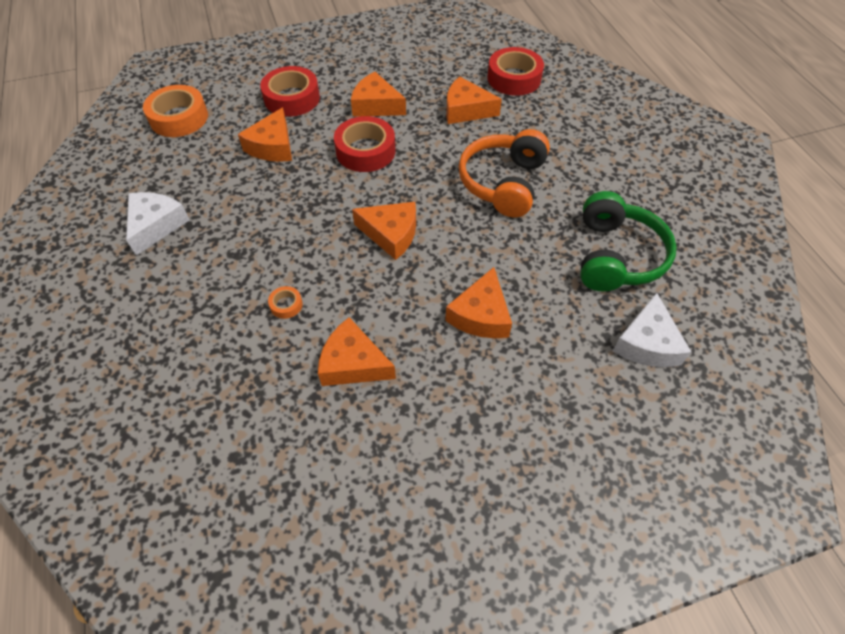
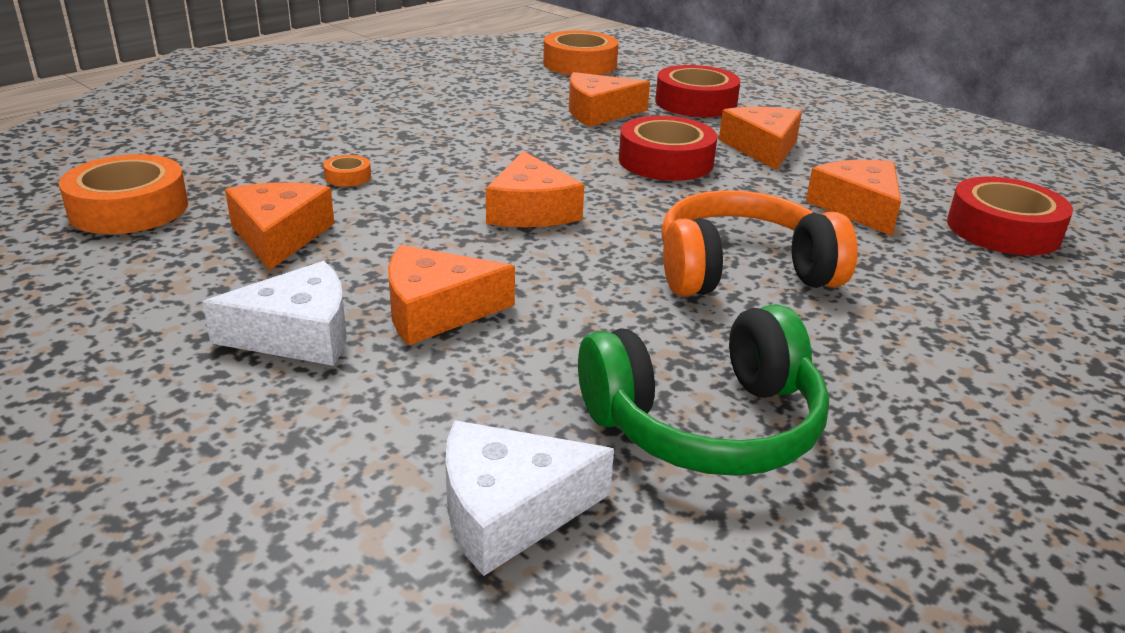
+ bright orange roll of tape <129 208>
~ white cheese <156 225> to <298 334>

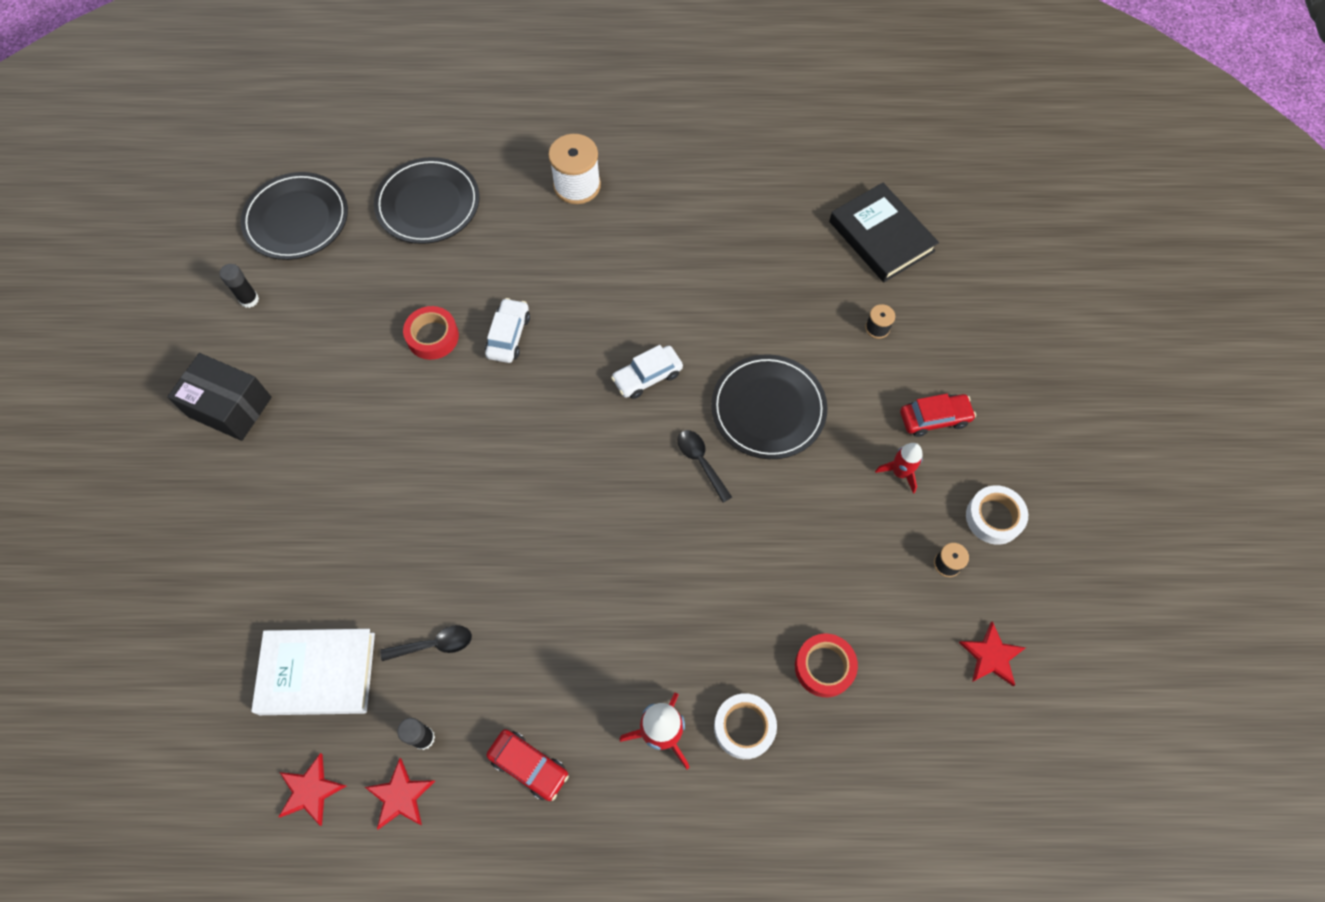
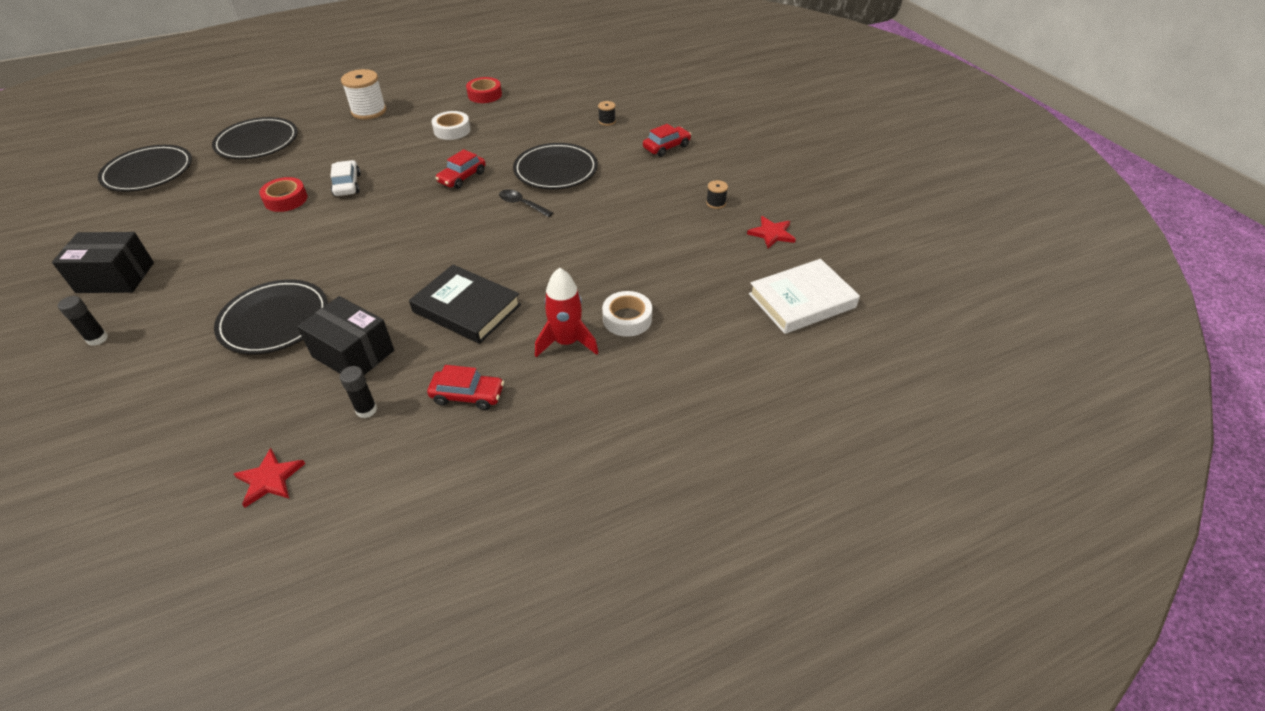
~ black stick of glue <249 299> to <97 339>
+ black plate <274 320>
~ black teaspoon <434 645> to black package <353 353>
~ black hardcover <881 236> to <467 308>
~ white roll of tape <993 517> to <452 130>
~ white automobile <647 376> to red automobile <462 177>
~ red roll of tape <824 667> to <485 95>
~ white hardcover <317 673> to <802 300>
- red five-pointed star <400 796>
- red spaceship <900 472>

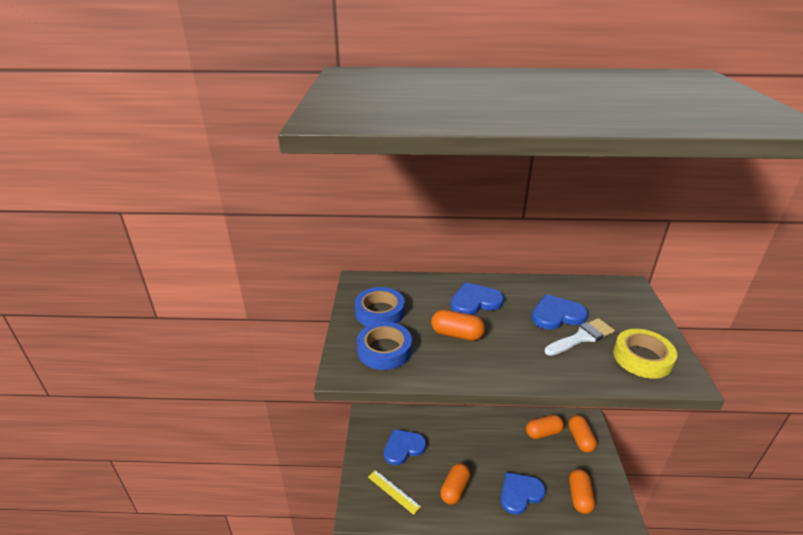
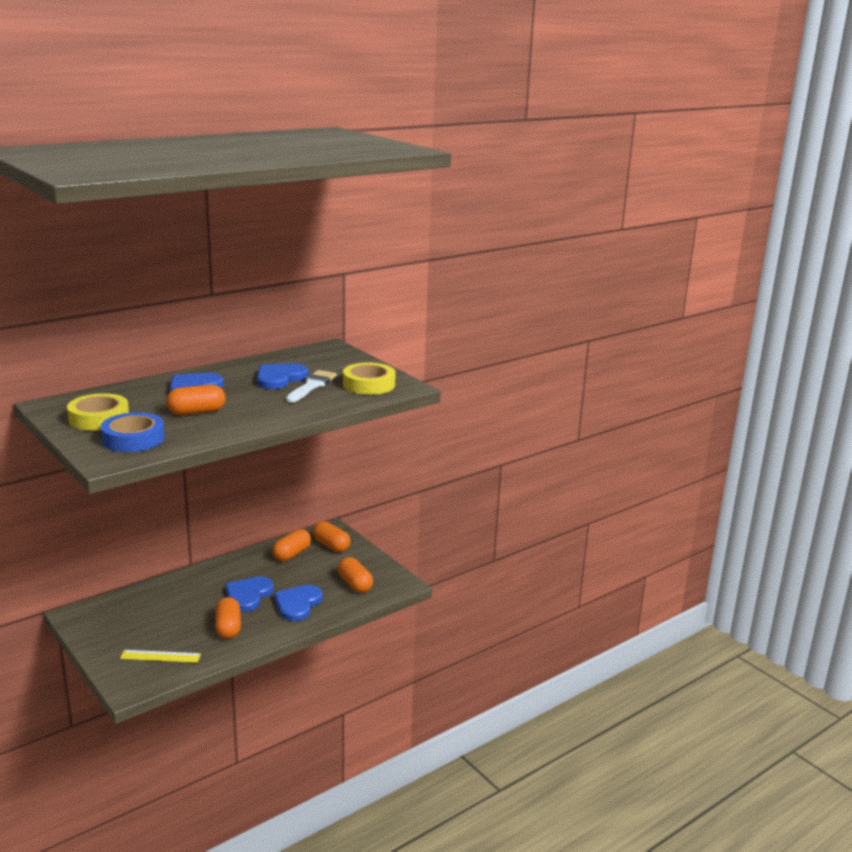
~ blue roll of tape <379 312> to yellow roll of tape <99 418>
~ blue heart <403 447> to <248 595>

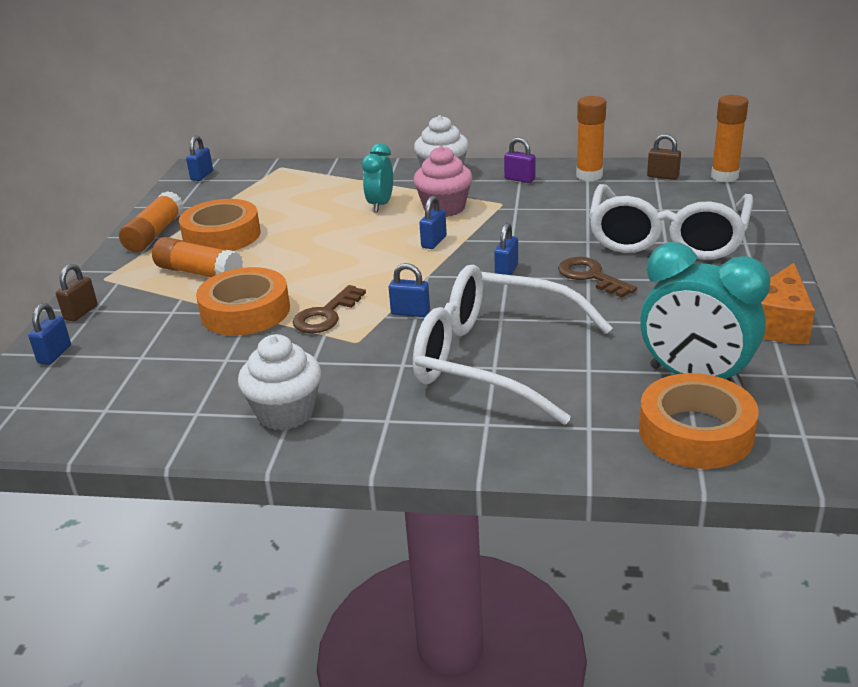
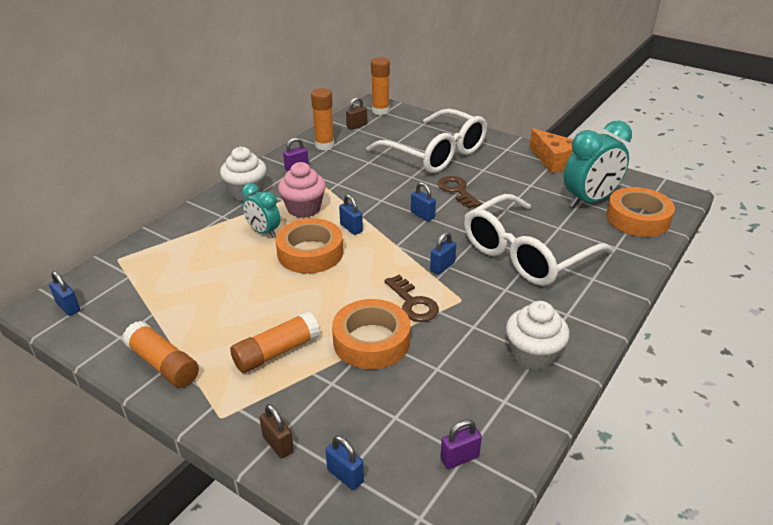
~ bright orange roll of tape <222 236> to <310 253>
~ dark brown latchkey <591 276> = <457 191> 75 degrees clockwise
+ purple lock <459 458>

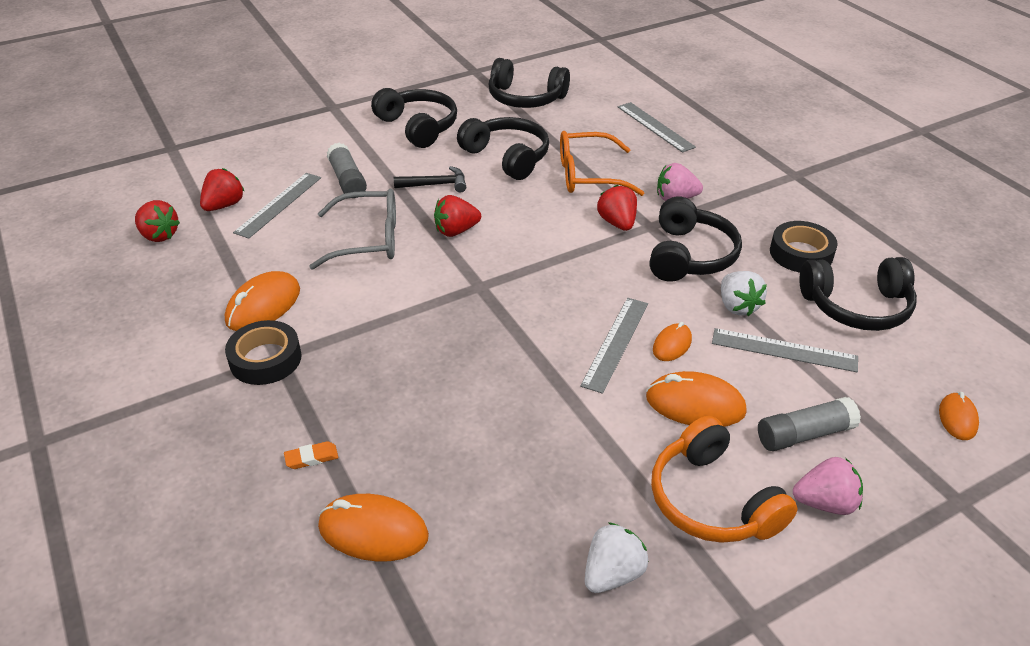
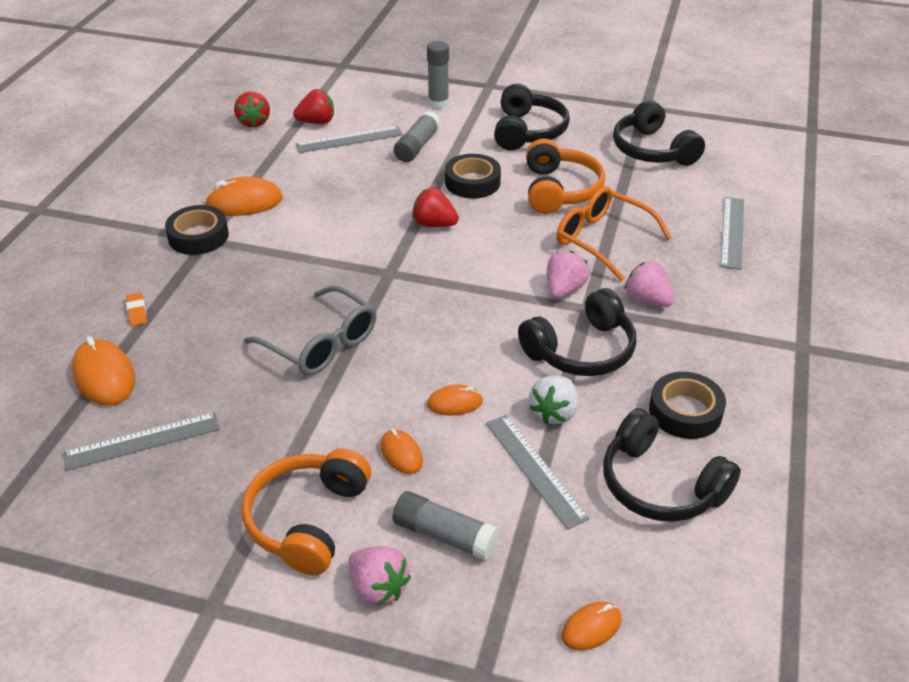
~ gray measuring stick <615 343> to <142 441>
~ bright orange eraser <311 458> = <137 311> 45 degrees clockwise
~ gray glasses <367 240> to <320 343>
~ bright orange mouse <695 404> = <401 454> x0.59
+ gray stick of glue <438 103>
~ black claw hammer <435 185> to black roll of tape <472 182>
~ black over-ear headphones <507 157> to bright orange over-ear headphones <560 190>
~ red toy strawberry <617 223> to pink toy strawberry <564 290>
- white toy strawberry <612 573>

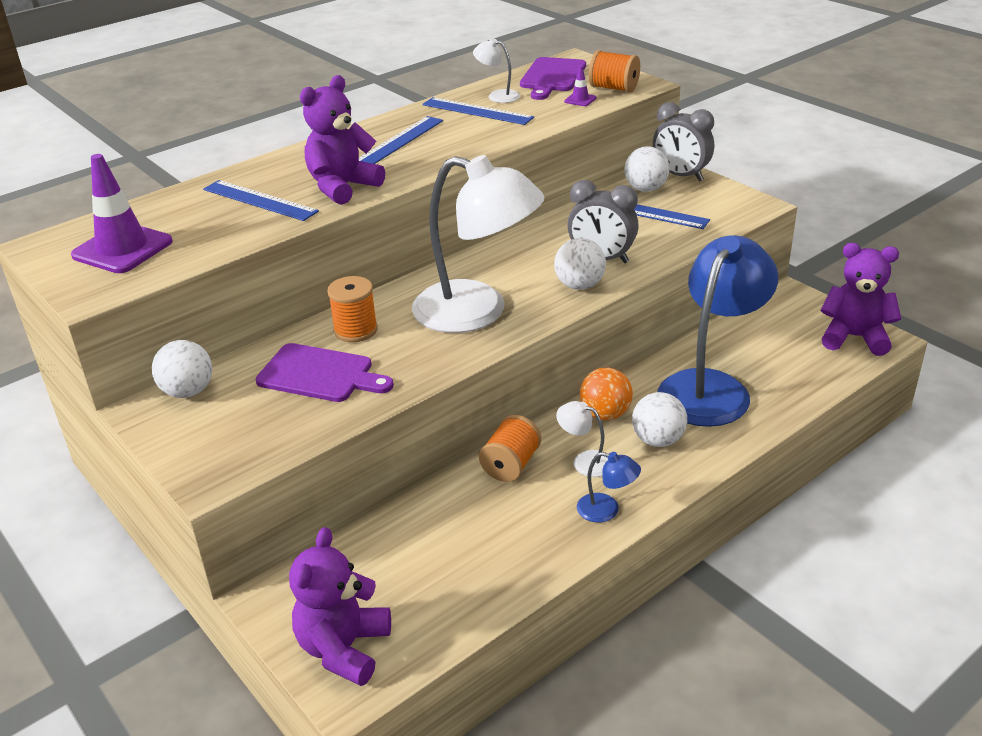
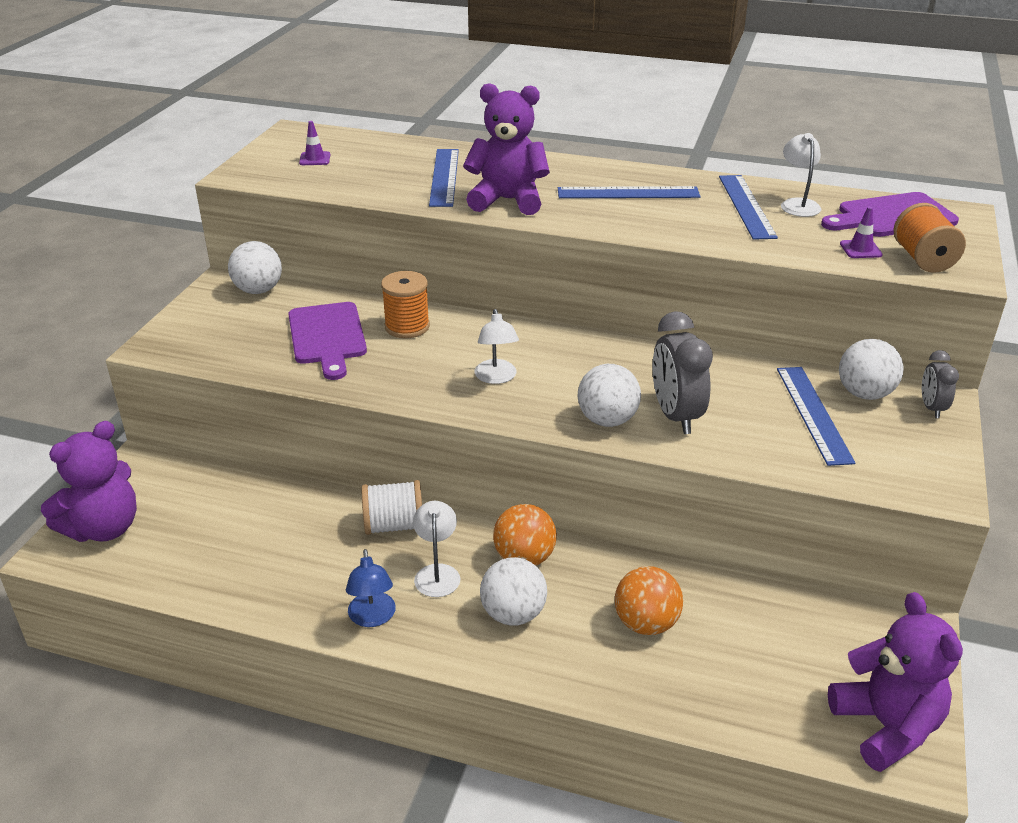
~ purple stuffed bear <344 648> = <104 528> 150 degrees clockwise
~ purple safety cone <122 249> = <315 159> x0.43
~ bright orange spool <511 465> to white spool <394 525>
~ white reading lamp <477 312> = <496 377> x0.41
~ blue reading lamp <711 387> to bright orange play ball <646 623>
~ gray clock <680 176> = <931 408> x0.57

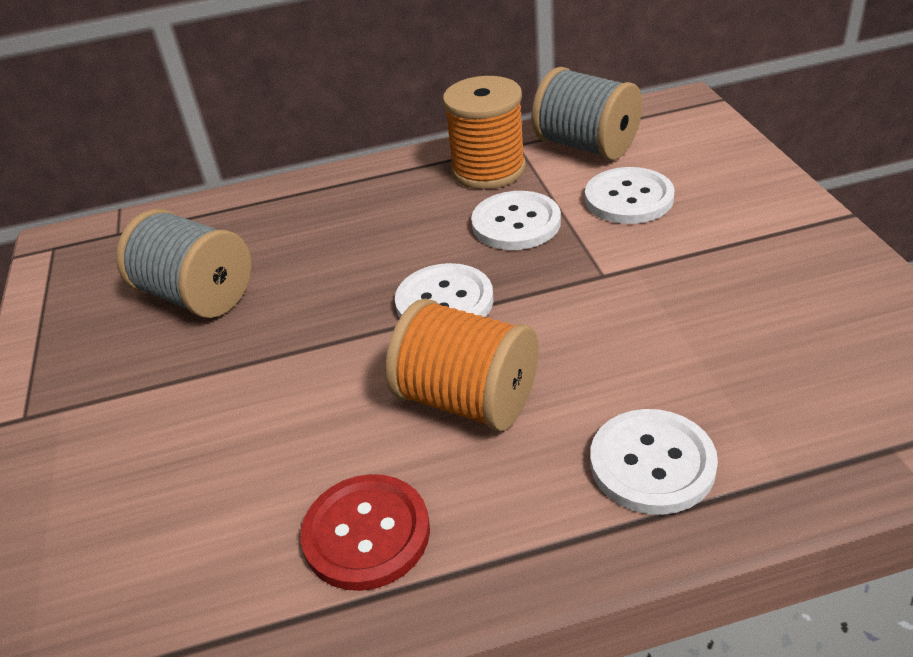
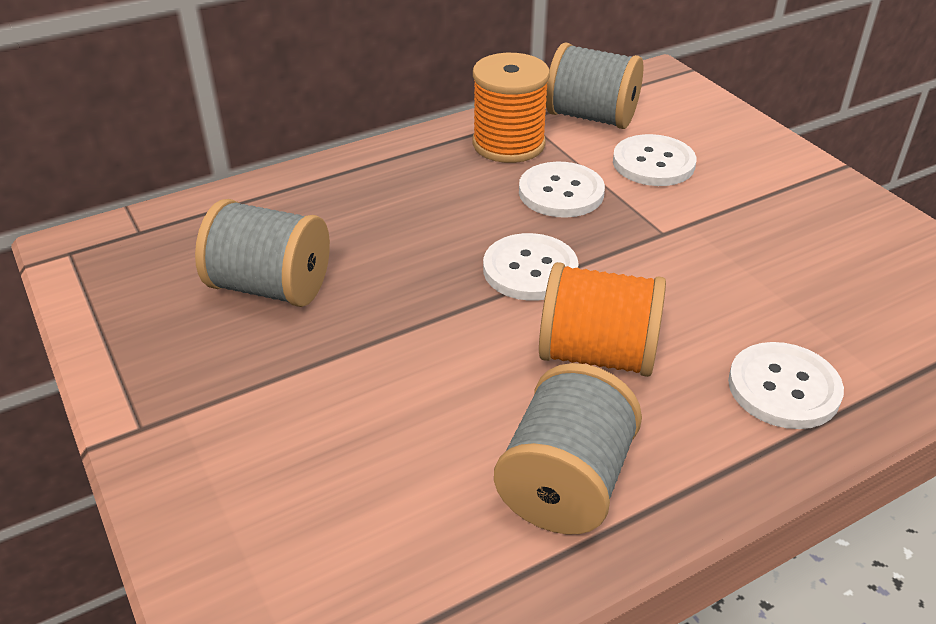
~ red button <366 533> to gray spool <565 483>

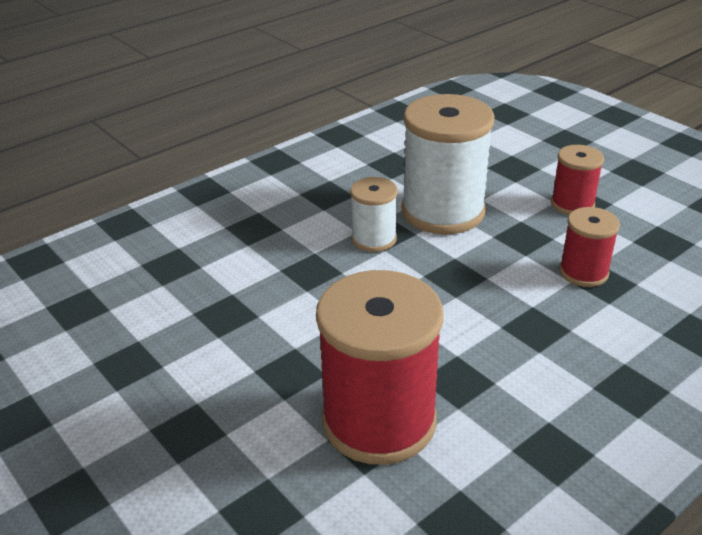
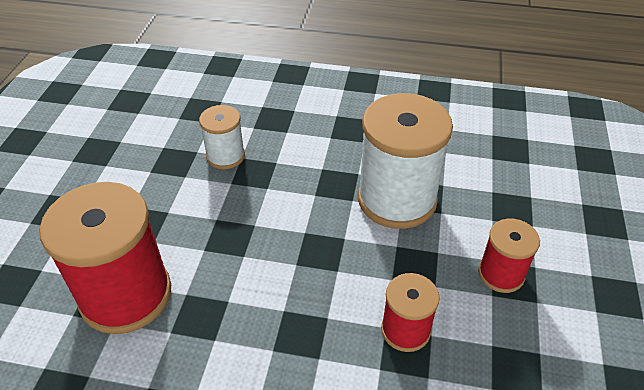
~ white spool <374 239> to <225 156>

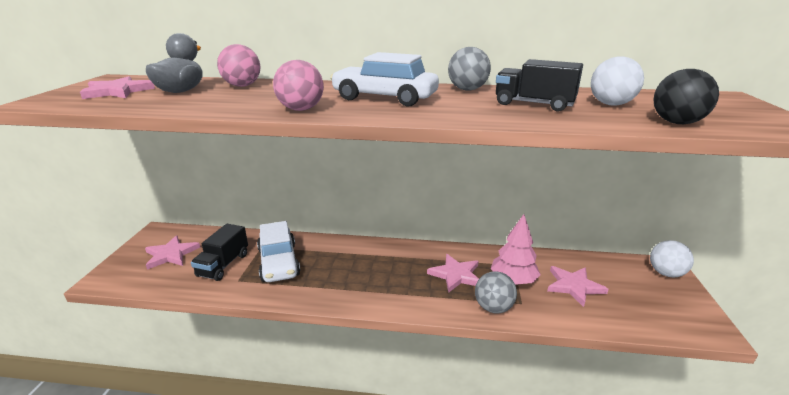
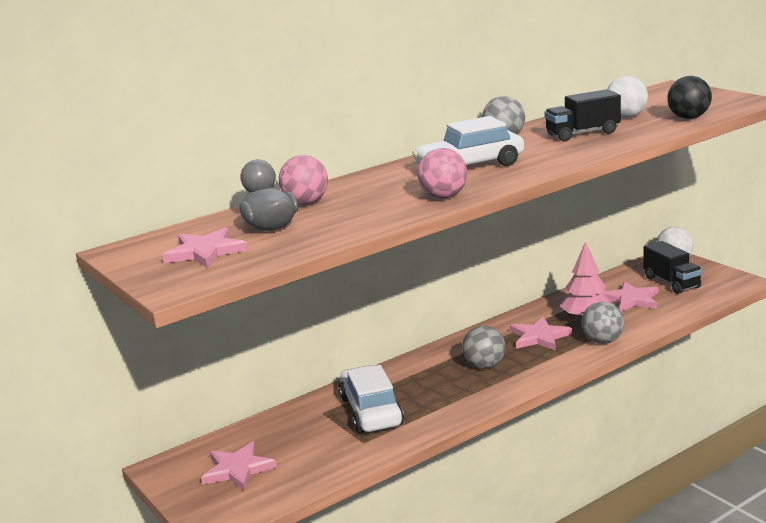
~ white automobile <279 262> = <371 411> 135 degrees counterclockwise
+ gray play ball <484 366>
~ black toy truck <223 265> to <671 282>

